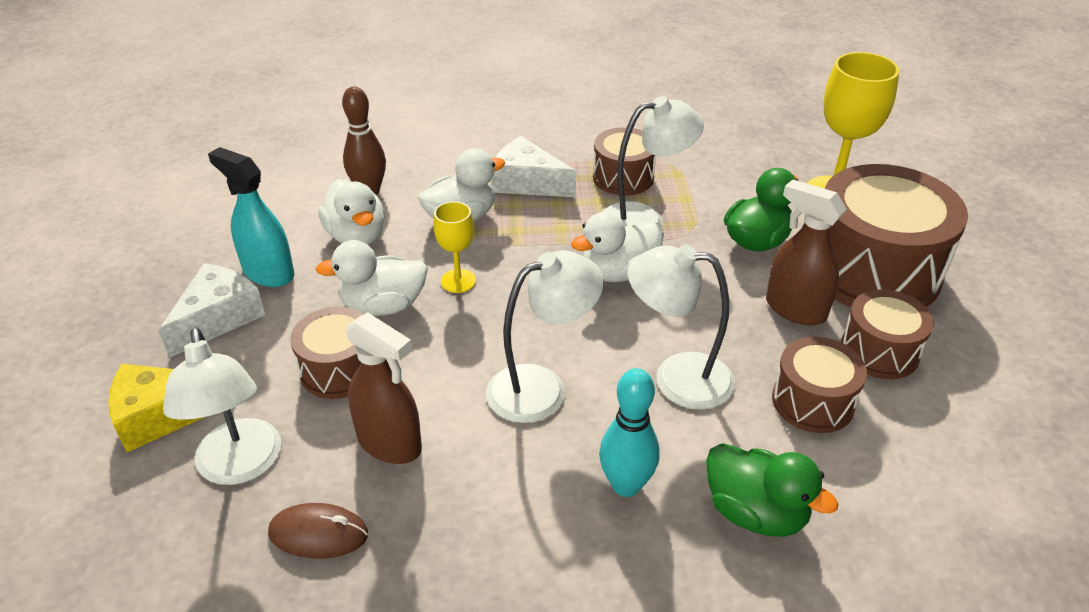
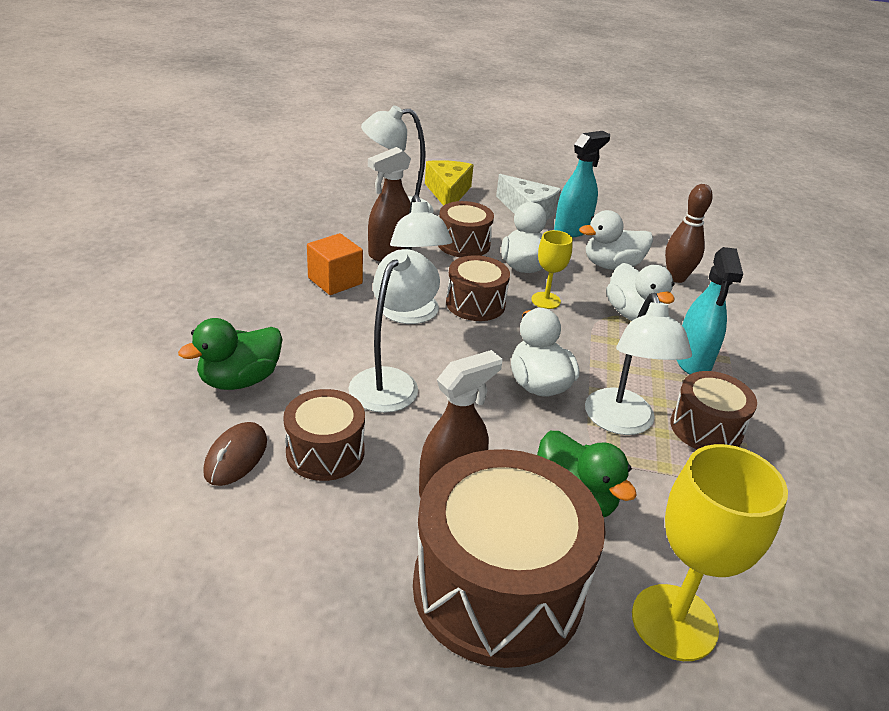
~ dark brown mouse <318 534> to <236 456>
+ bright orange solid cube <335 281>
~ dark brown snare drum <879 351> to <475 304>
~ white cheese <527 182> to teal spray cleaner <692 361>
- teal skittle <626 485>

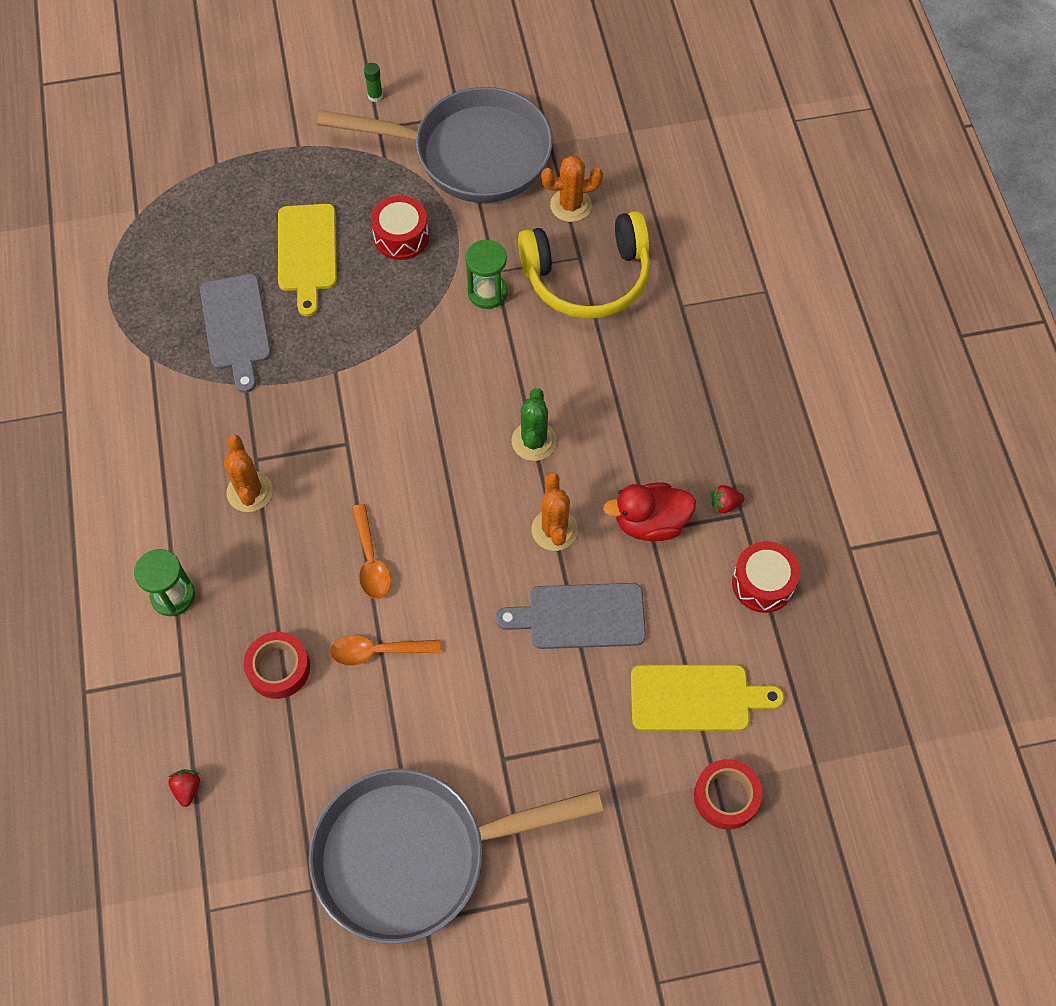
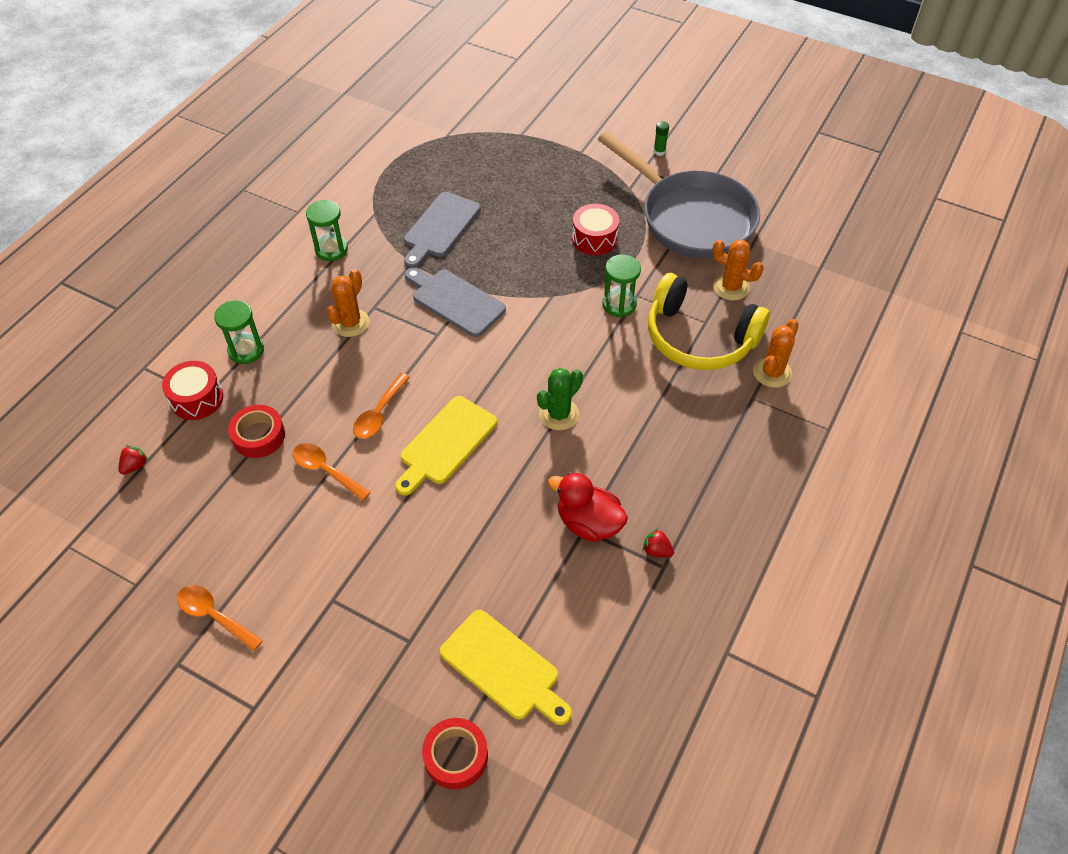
~ red snare drum <762 583> to <197 399>
~ gray skillet <414 855> to bright orange teaspoon <214 616>
+ green sand timer <331 249>
~ yellow cutting board <307 252> to <446 443>
~ gray cutting board <580 616> to <455 301>
~ bright orange saguaro cactus <554 530> to <772 372>

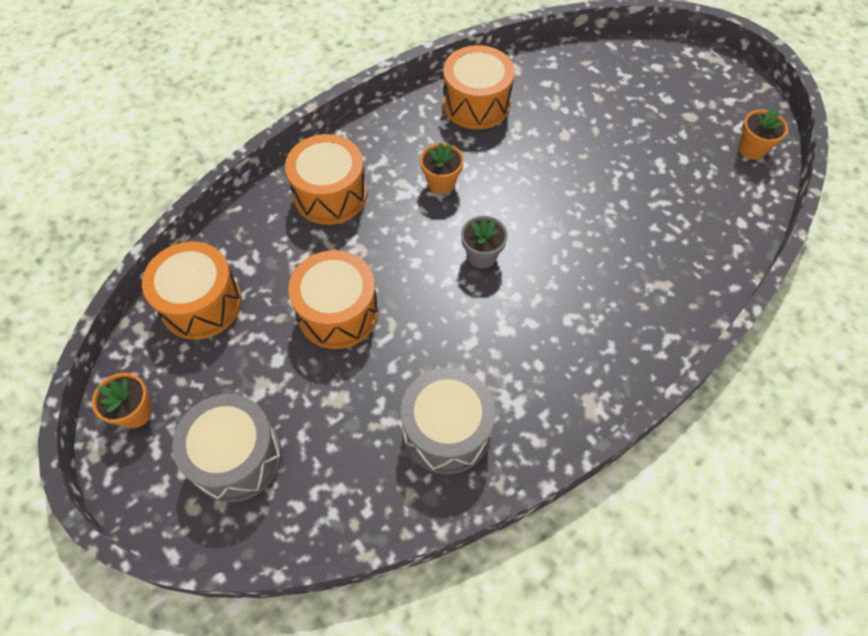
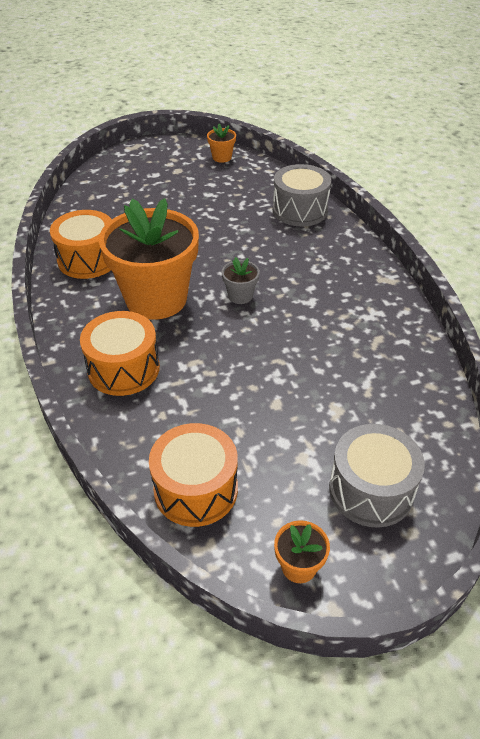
~ bright orange potted plant <441 183> = <156 299> x2.47
~ gray snare drum <447 431> to <300 210>
- bright orange snare drum <338 312>

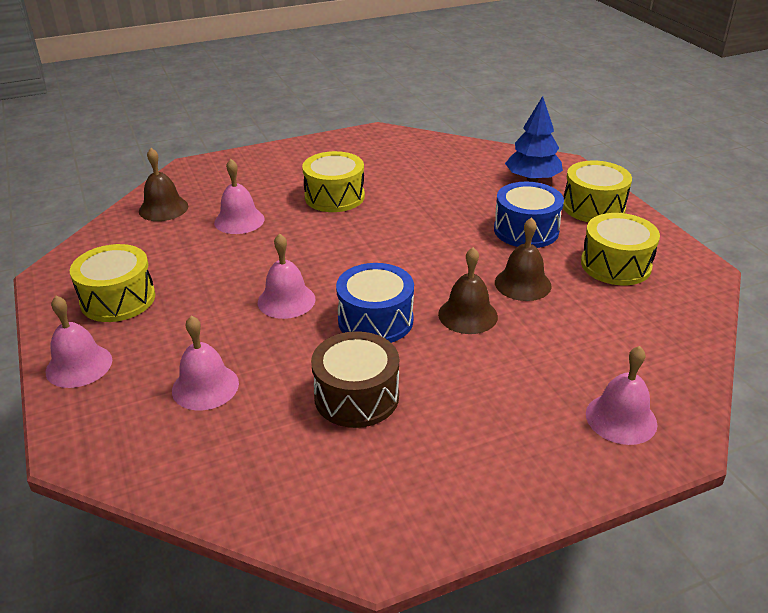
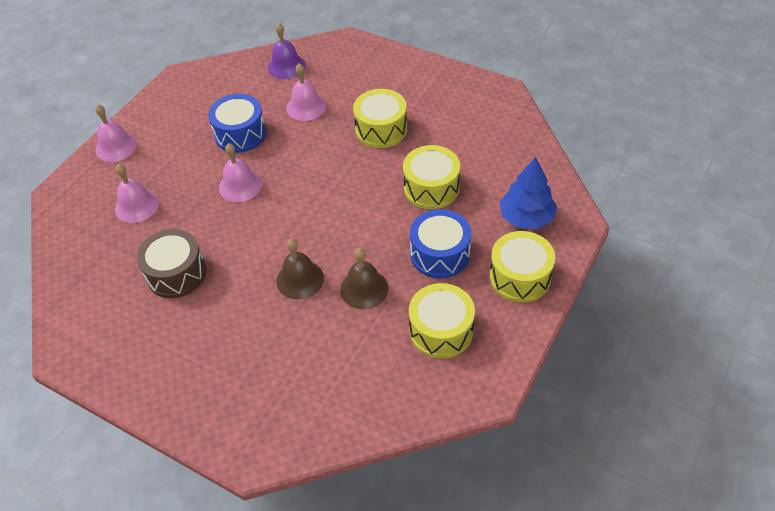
~ blue snare drum <375 320> to <240 134>
~ dark brown hand bell <163 208> to purple hand bell <286 66>
~ yellow snare drum <118 299> to <431 188>
- pink hand bell <621 418>

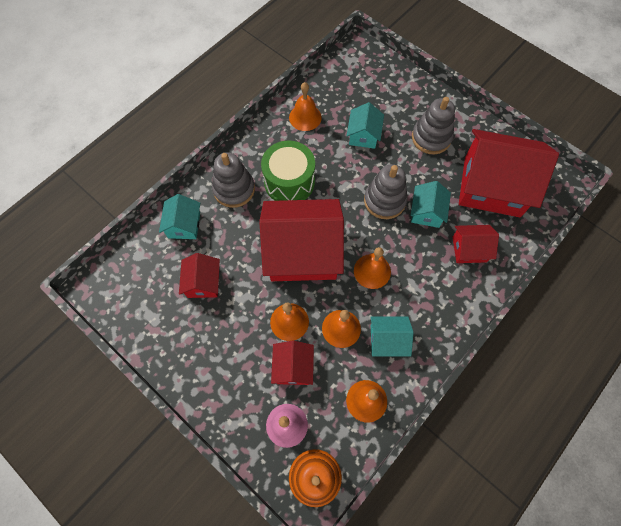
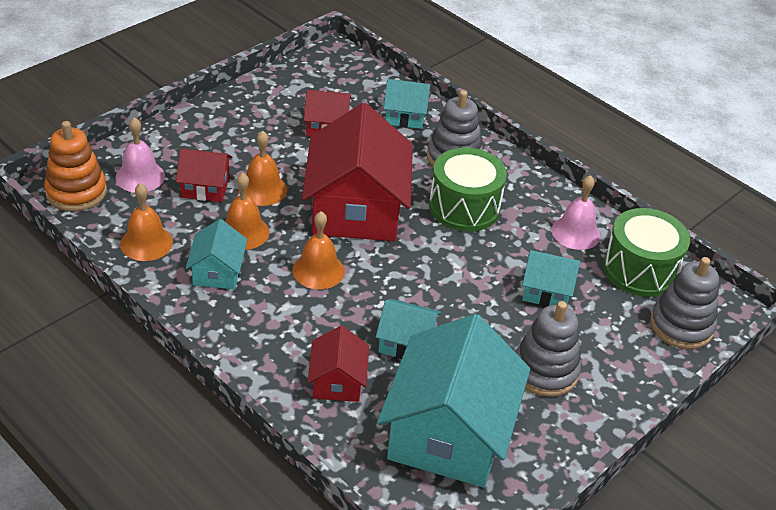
~ red house <492 186> to teal house <448 433>
~ bright orange hand bell <305 117> to pink hand bell <576 232>
+ green snare drum <640 270>
~ gray ring stacker <384 201> to <681 326>

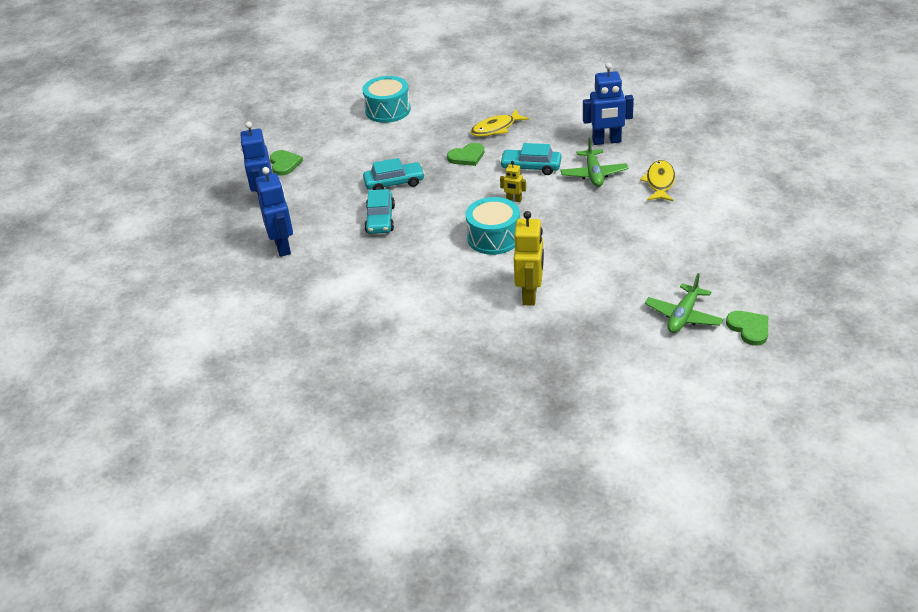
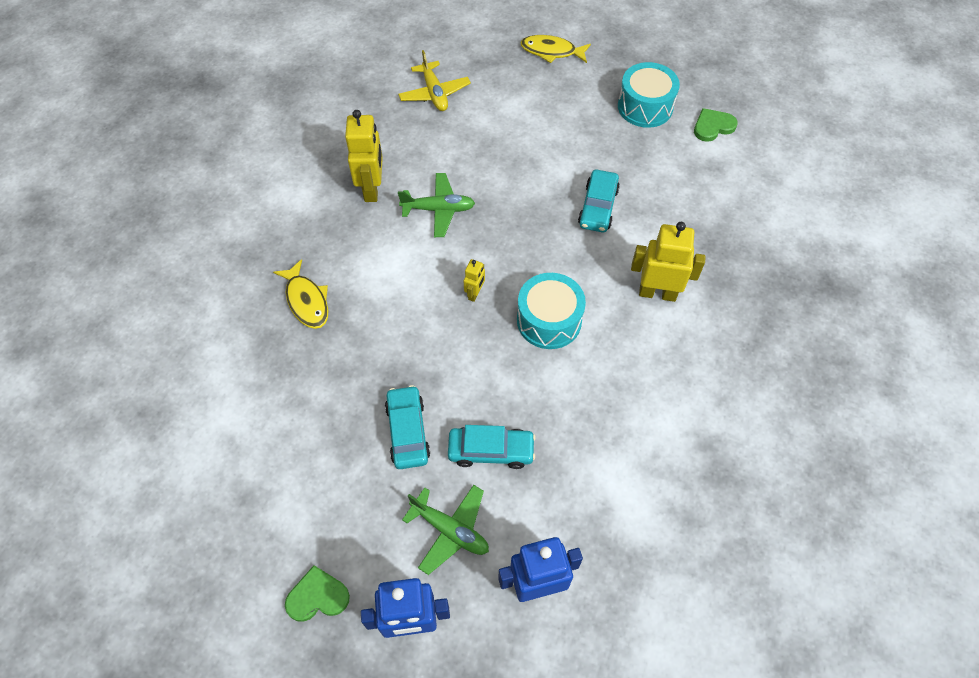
~ blue toy robot <606 141> to yellow toy robot <372 189>
+ yellow plane <434 93>
~ green plane <683 316> to <450 530>
~ yellow fish <660 182> to <551 51>
~ teal automobile <531 167> to <598 207>
~ teal snare drum <388 110> to <645 107>
- green heart <467 156>

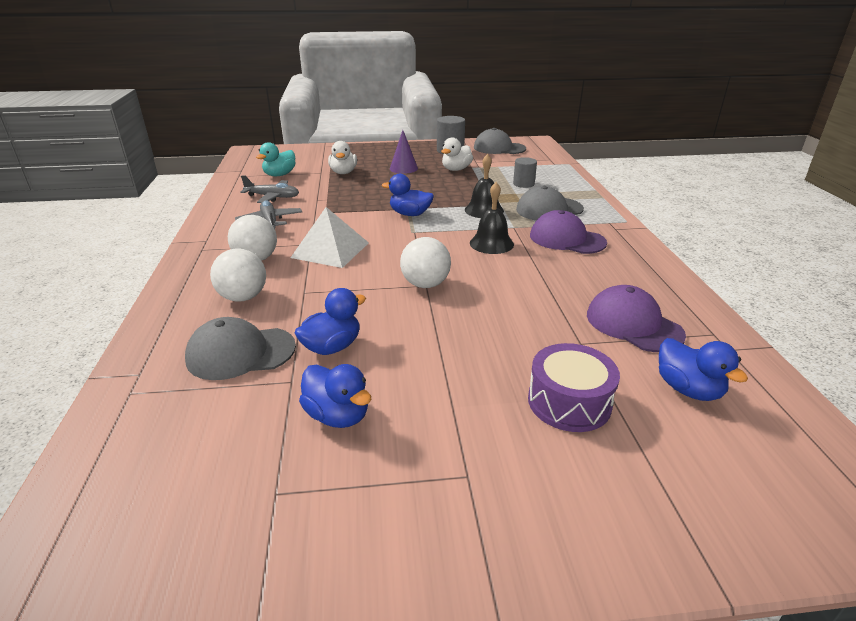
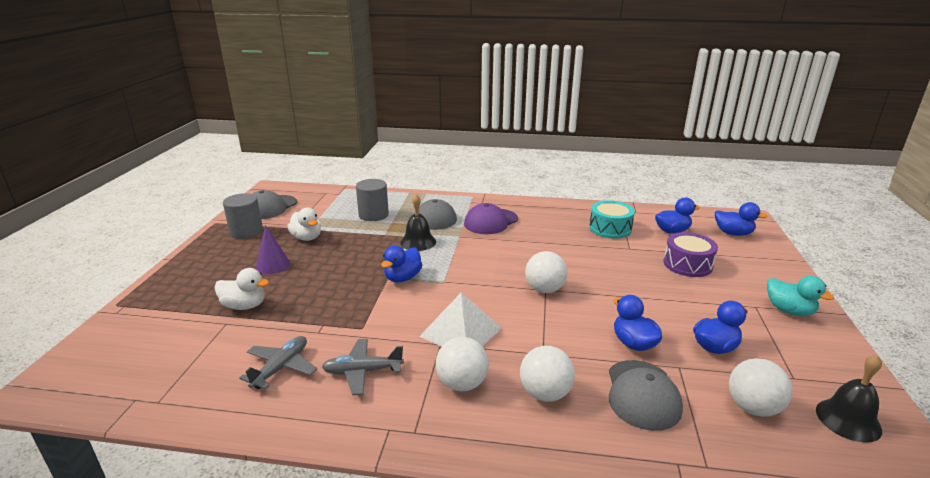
~ gray cylinder <523 184> = <373 215> x1.50
~ purple baseball cap <633 324> to teal snare drum <610 228>
+ blue rubber duck <733 233>
+ white play ball <753 408>
~ teal rubber duck <279 175> to <789 311>
~ black hand bell <491 243> to <848 420>

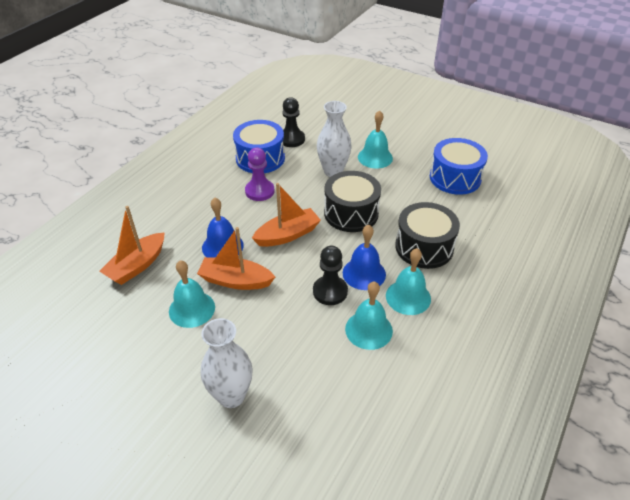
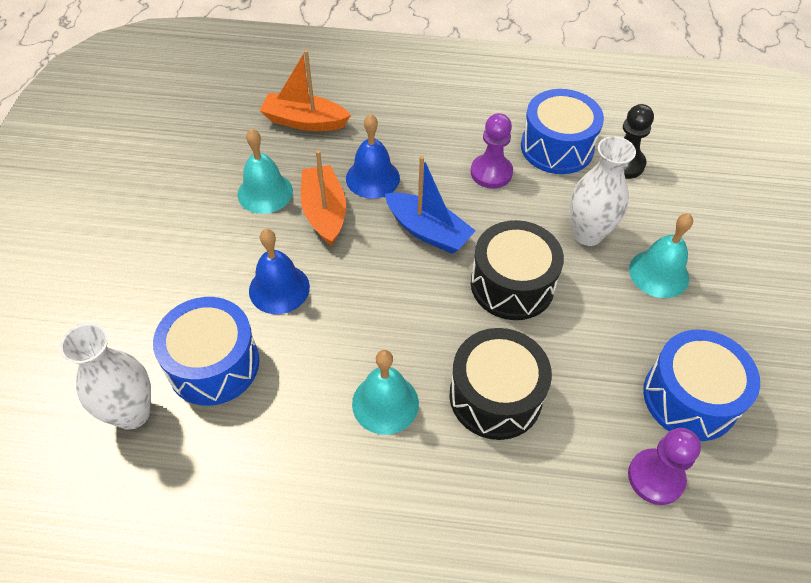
~ white flower vase <231 396> to <132 413>
+ blue snare drum <213 364>
~ blue hand bell <364 273> to <279 288>
~ bright orange sailboat <287 235> to blue sailboat <428 231>
+ purple chess pawn <655 477>
- black chess pawn <330 291>
- teal hand bell <368 330>

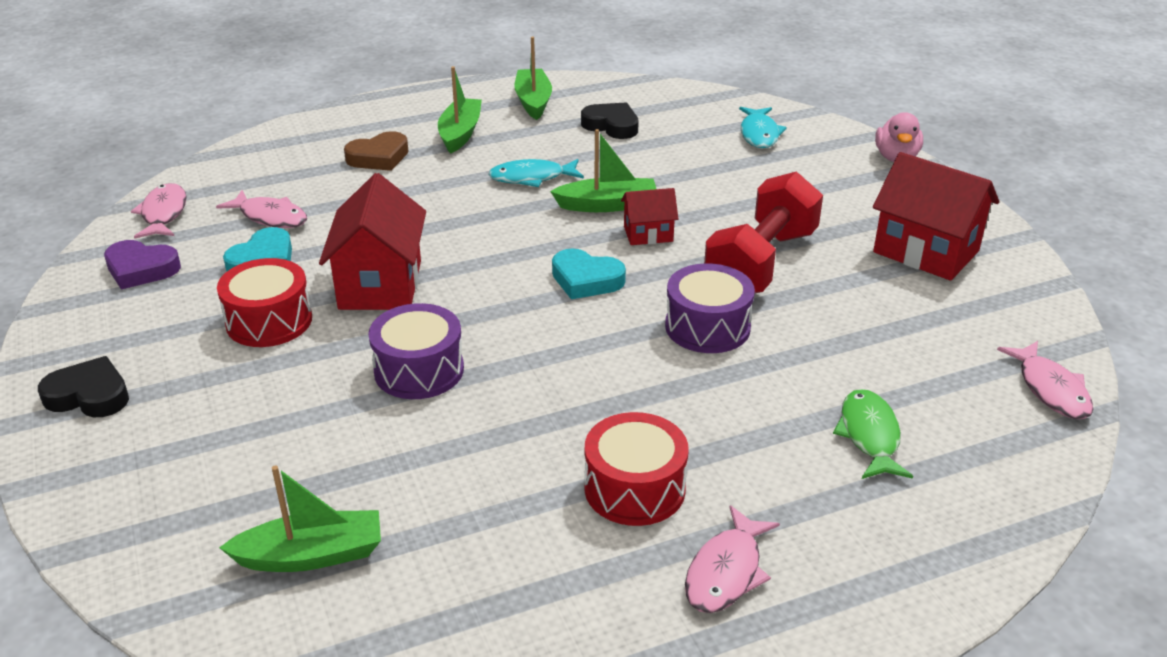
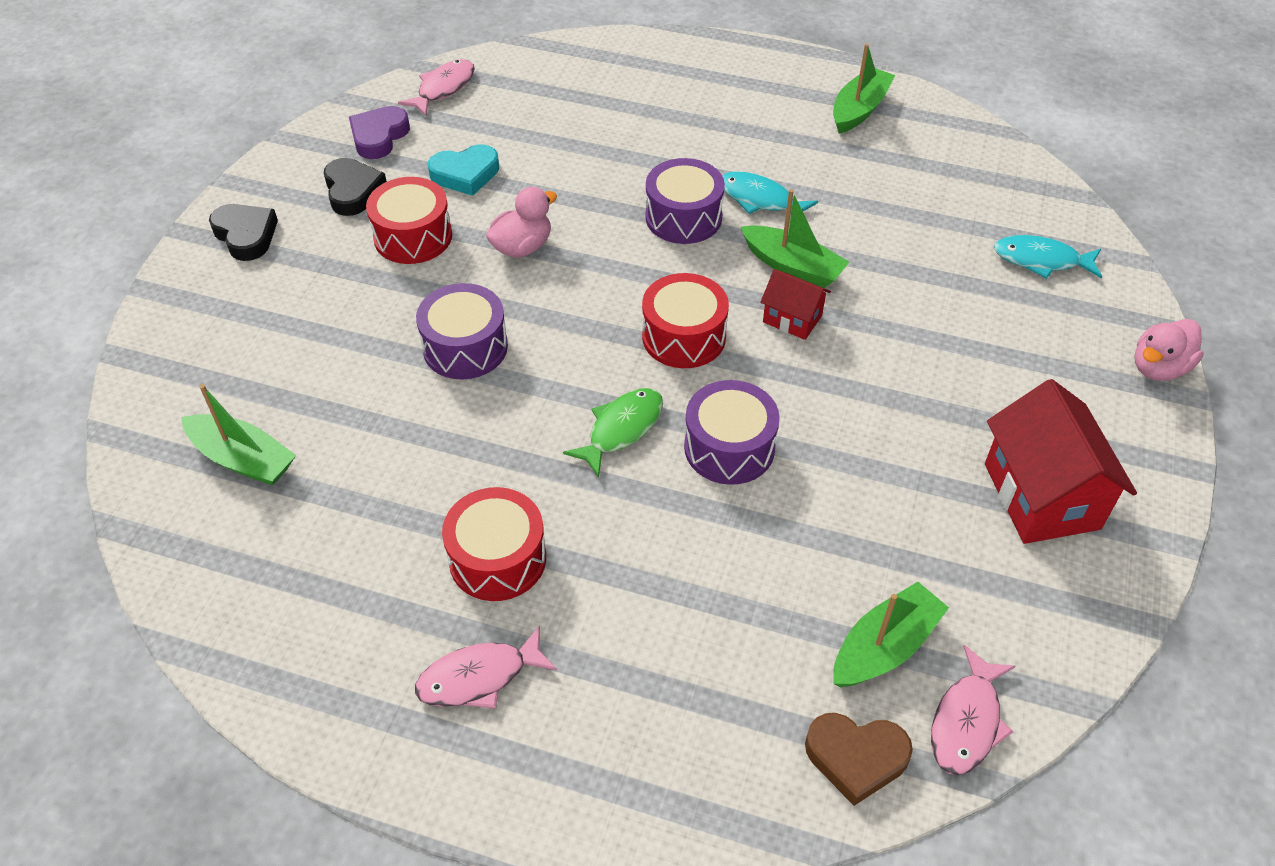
~ black heart <611 125> to <353 191>
~ purple heart <141 269> = <379 136> 60 degrees clockwise
~ red house <380 285> to pink rubber duck <522 247>
~ green fish <869 435> to <621 429>
~ teal heart <586 280> to red snare drum <684 336>
+ purple snare drum <683 217>
~ dark brown heart <379 157> to <856 758>
~ green sailboat <460 133> to <884 647>
~ teal fish <759 134> = <1041 260> 60 degrees clockwise
- pink fish <270 217>
- red free weight <761 263>

